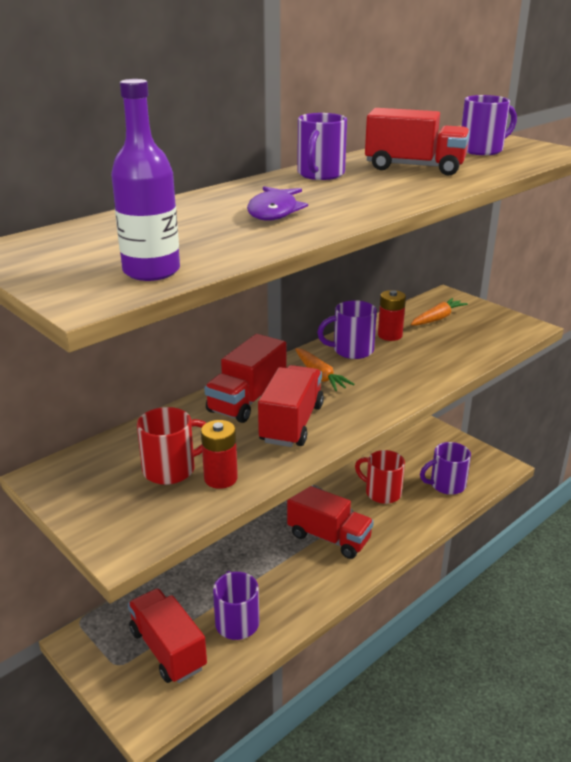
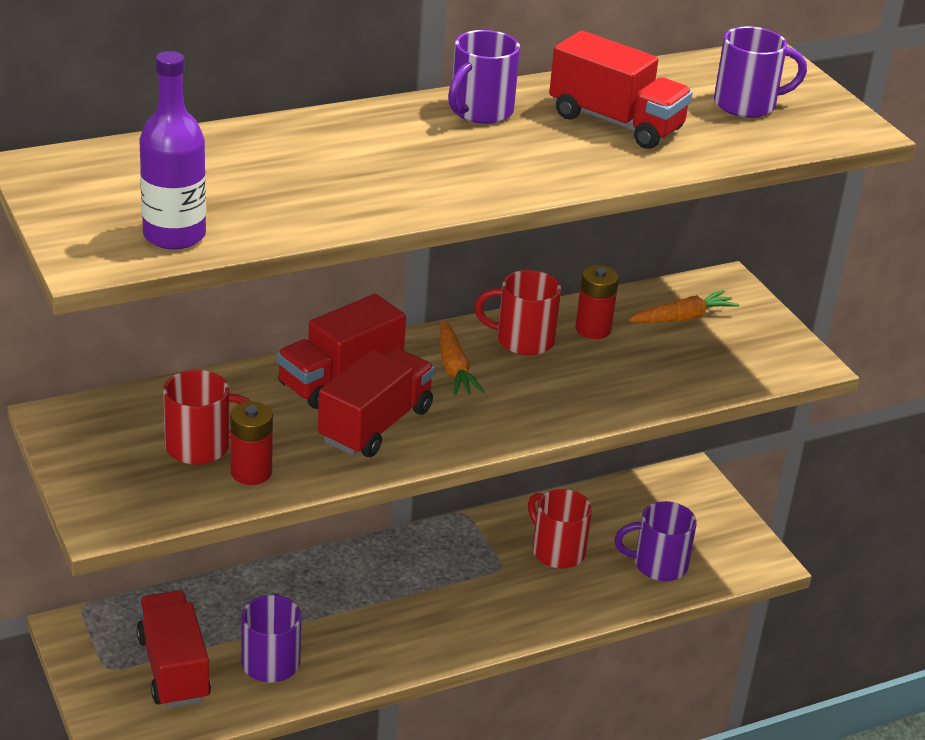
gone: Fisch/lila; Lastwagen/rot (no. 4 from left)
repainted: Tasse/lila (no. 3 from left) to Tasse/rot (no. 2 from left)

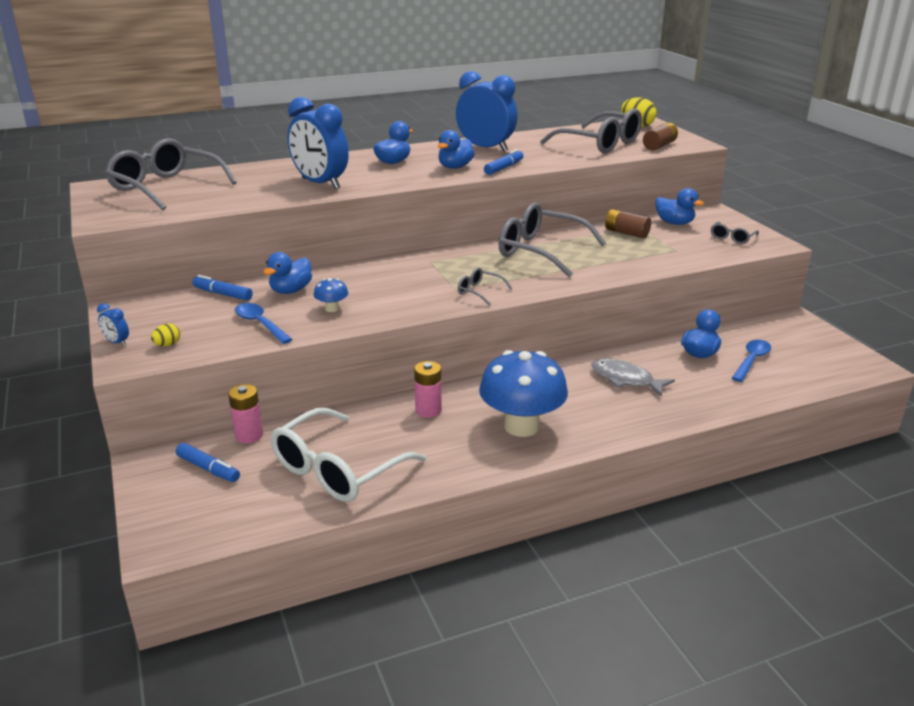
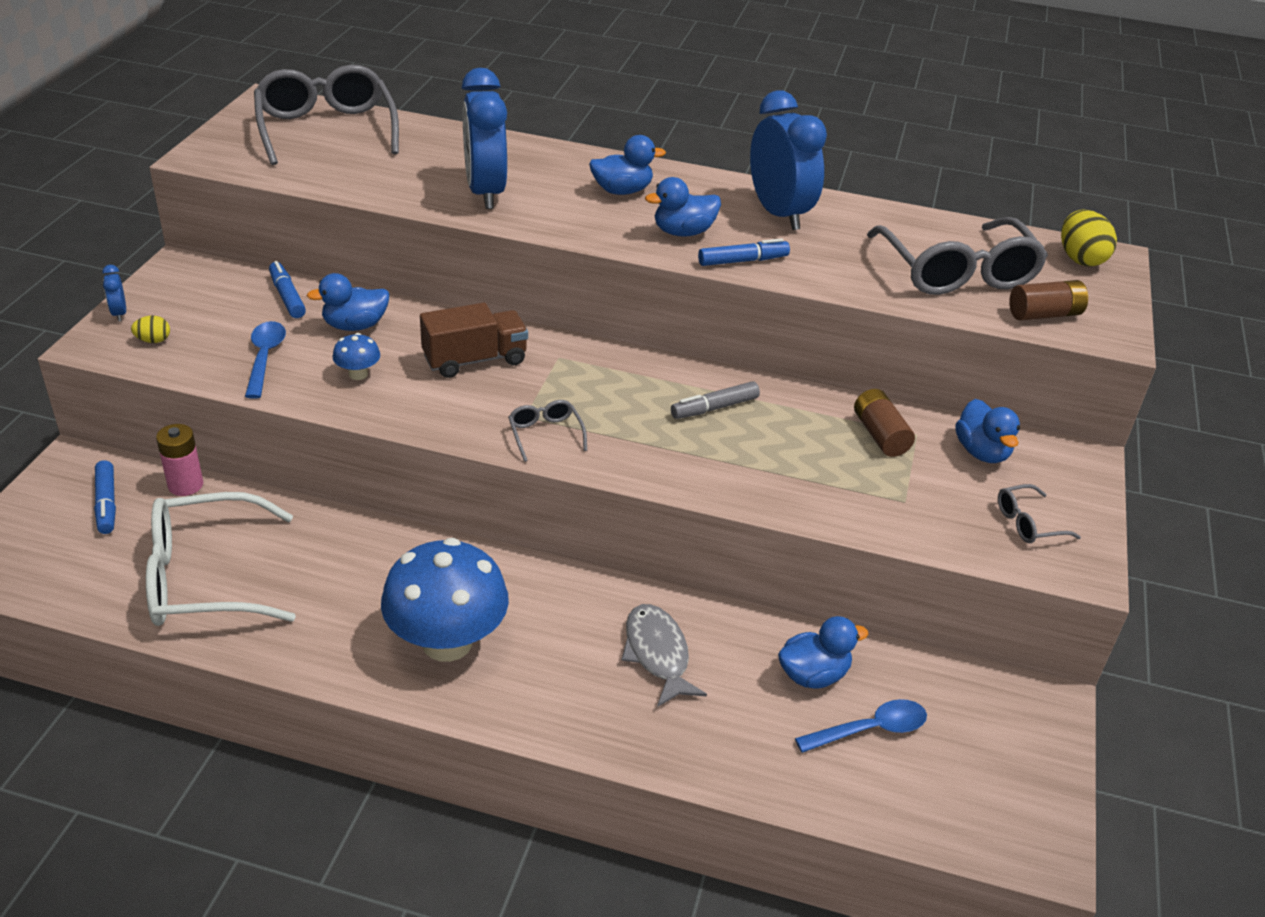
gone: Batterie/rosa (no. 2 from left)
new: Lastwagen/braun
swapped: Brille/grau (no. 3 from left) to Filzstift/grau

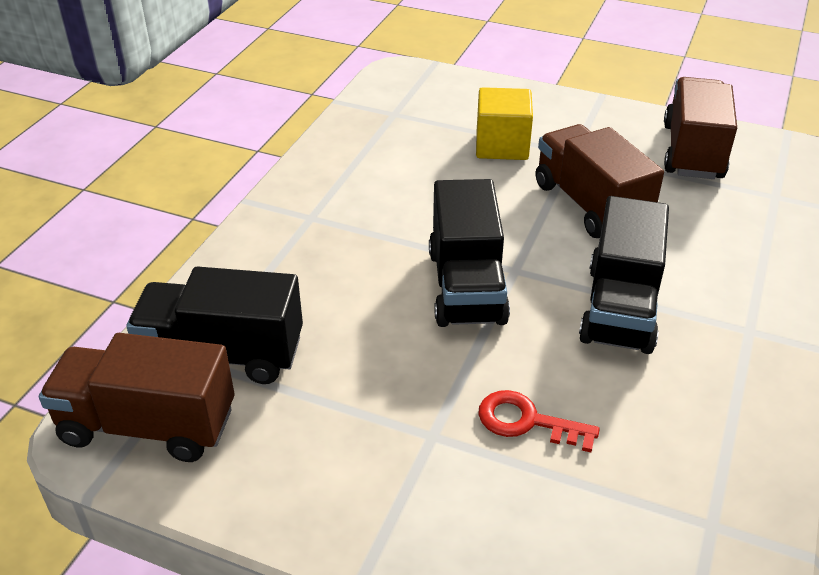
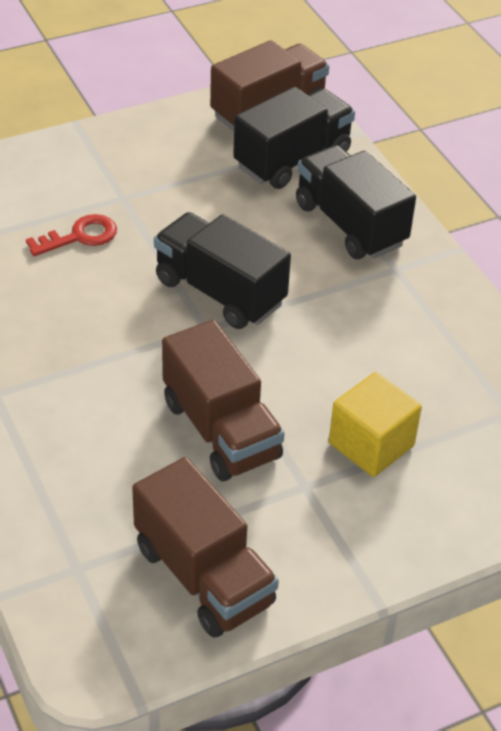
shifted: Lastwagen/schwarz (no. 3 from left)
rotated: Lastwagen/braun (no. 2 from left) 45 degrees clockwise

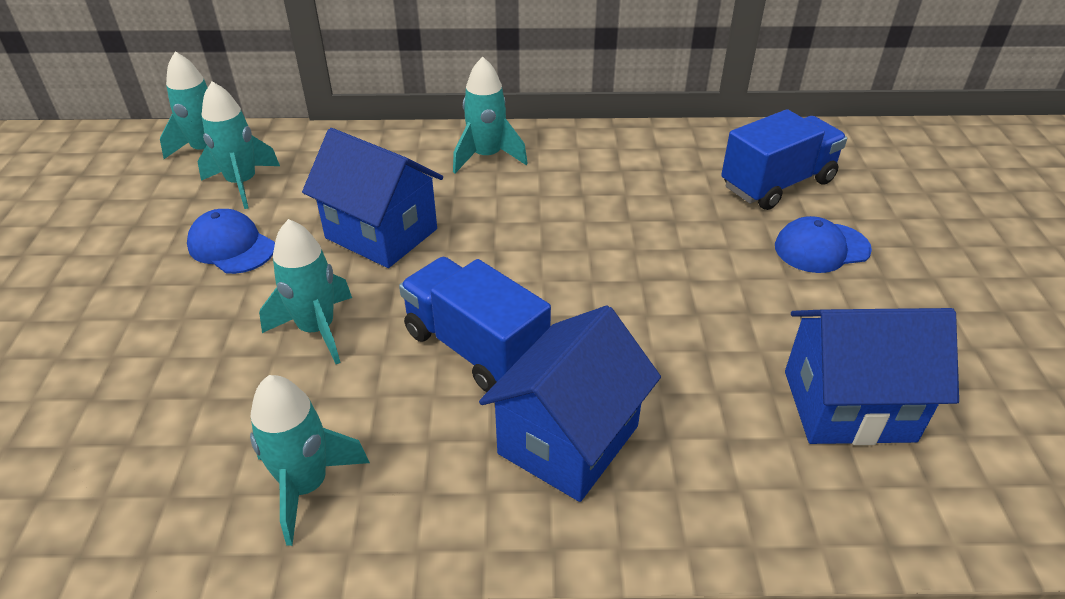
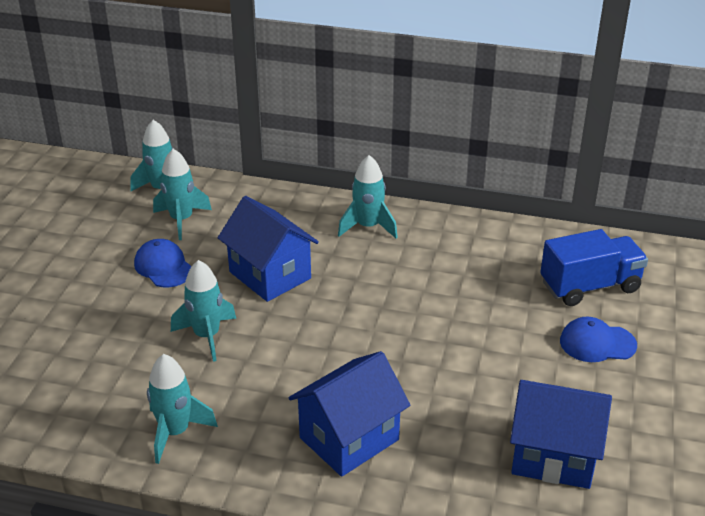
gone: Lastwagen/blau (no. 1 from left)

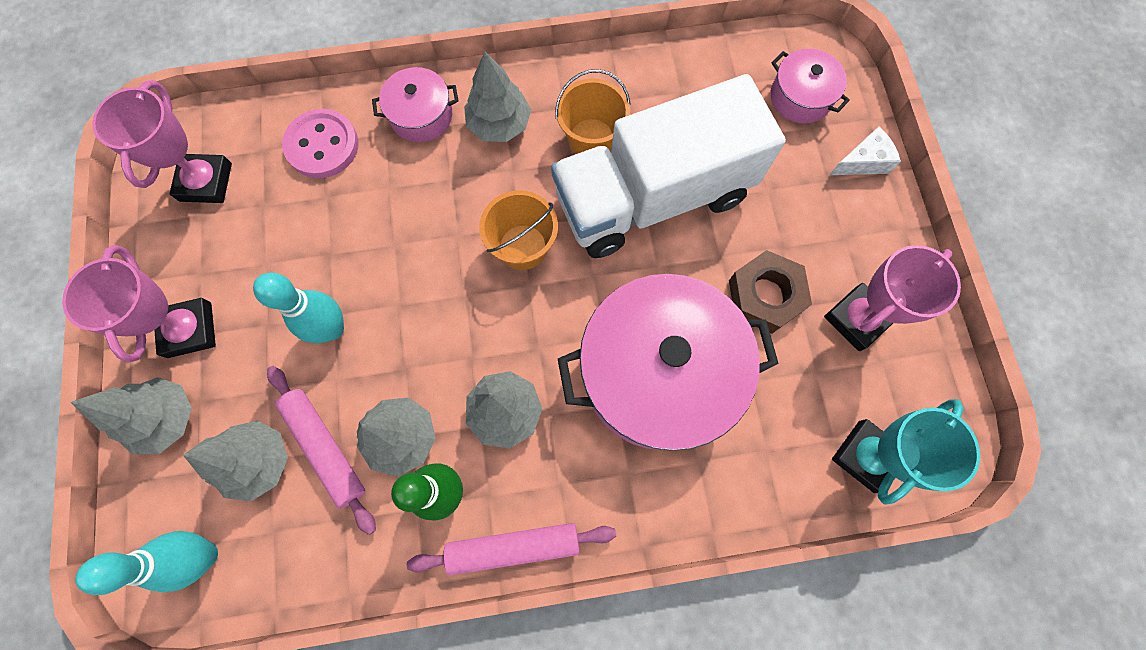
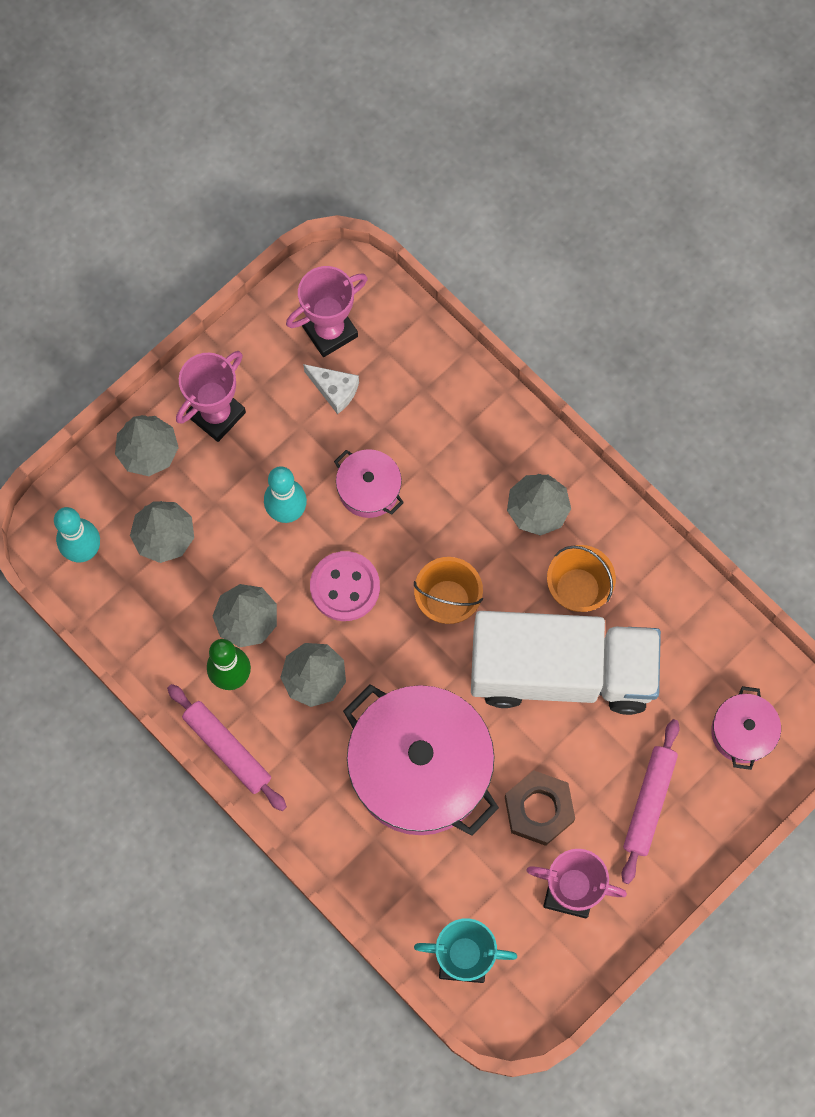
shifted: Käse/weiß; Knopf/rosa; Kochtopf/rosa (no. 1 from left); Nudelholz/rosa (no. 1 from left in the first image) to Nudelholz/rosa (no. 2 from left)
rotated: Lastwagen/weiß 150 degrees clockwise

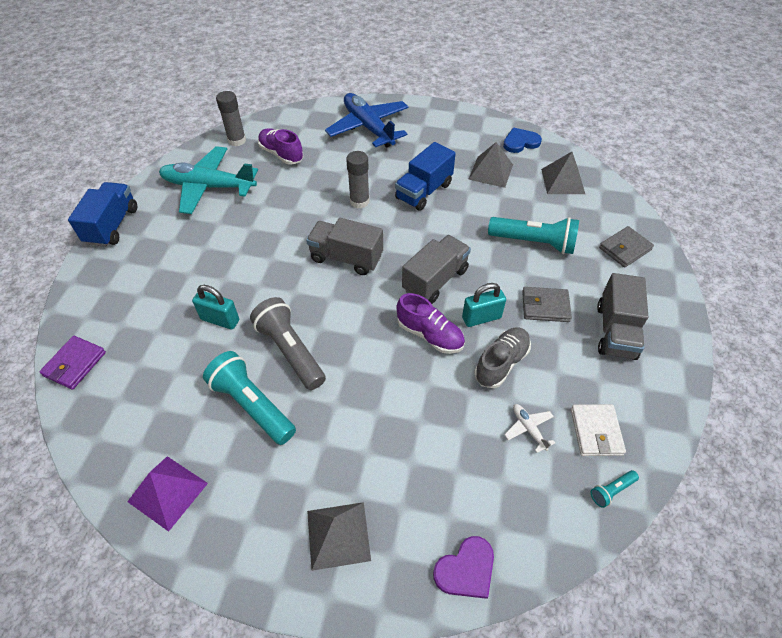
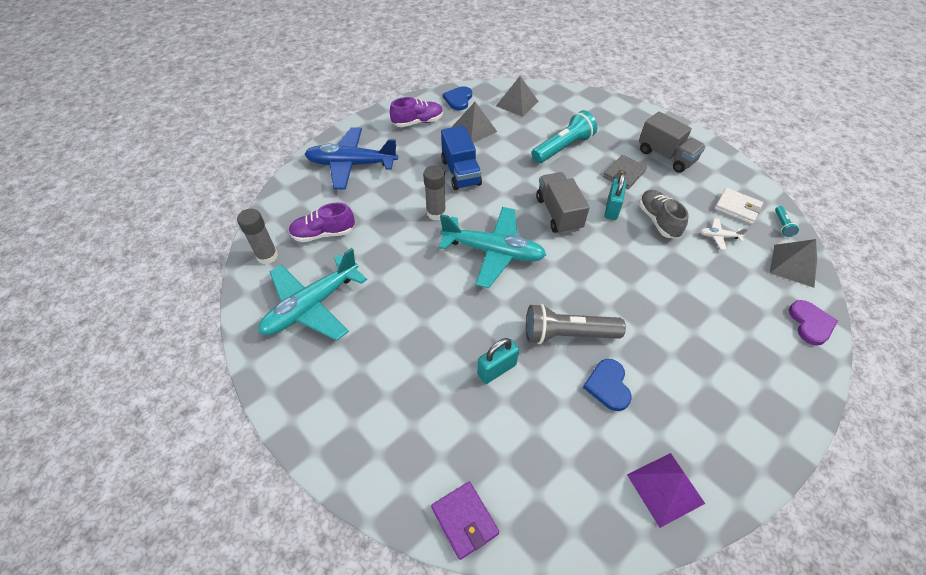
gone: Lastwagen/blau (no. 1 from left); Geldbörse/grau (no. 2 from left)
shifted: Schuh/lila (no. 2 from left); Pyramide/grau (no. 1 from left in the first image) to Pyramide/grau (no. 3 from left)
swapped: Lastwagen/grau (no. 1 from left) to Flugzeug/türkis (no. 2 from left); Taschenlampe/türkis (no. 1 from left) to Herz/blau (no. 2 from left)

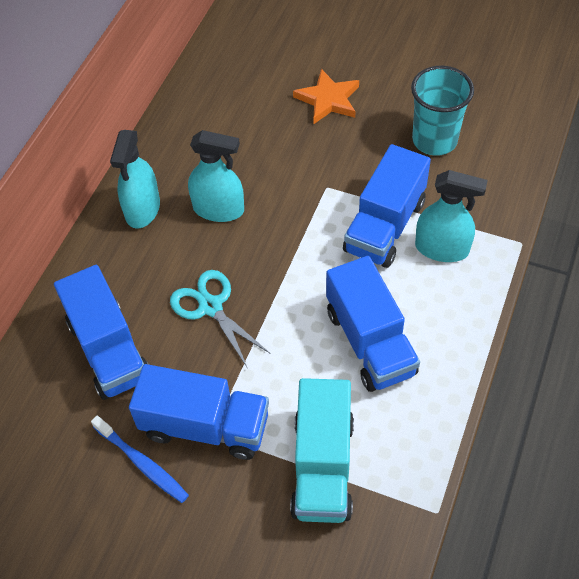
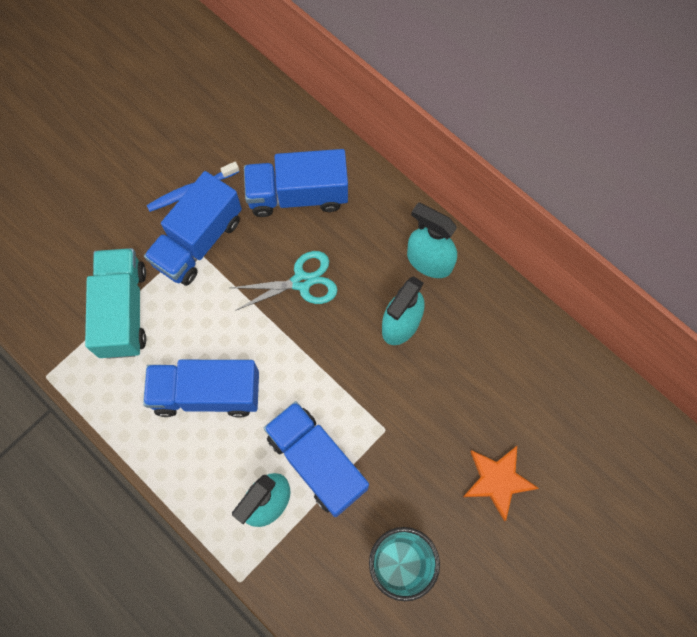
rotated: Lastwagen/türkis 60 degrees clockwise

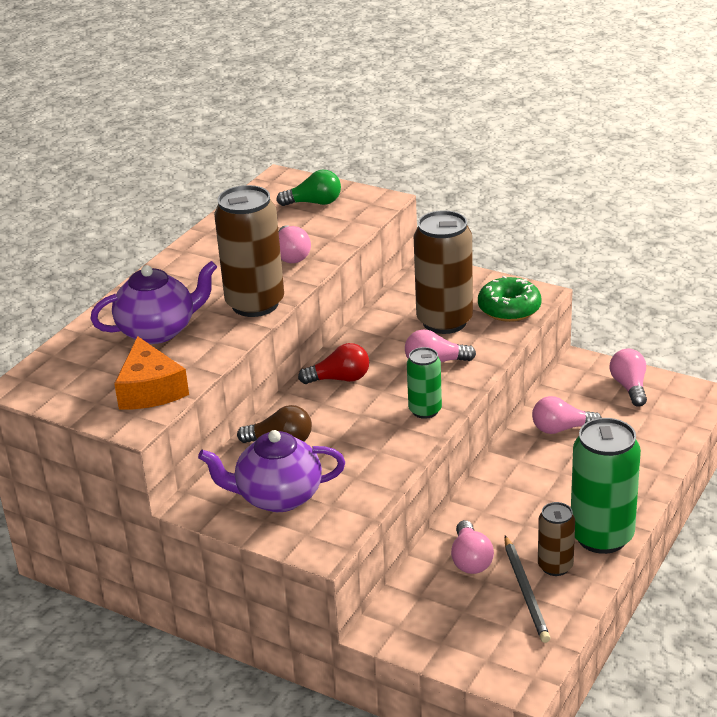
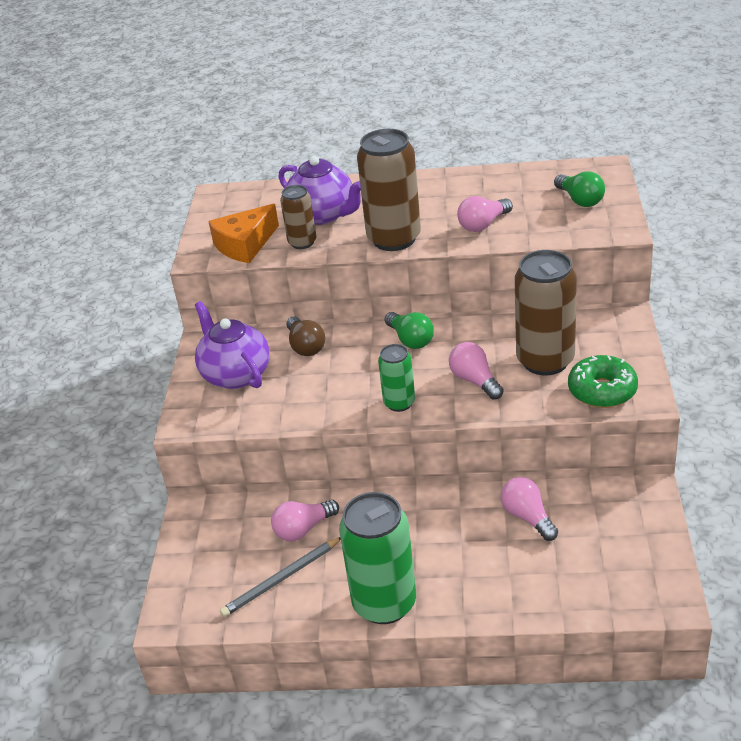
gone: Glühbirne/rosa (no. 5 from left)
shifted: Dose/braun (no. 3 from left in the first image) to Dose/braun (no. 1 from left)
repainted: Glühbirne/rot to Glühbirne/grün (no. 1 from left)

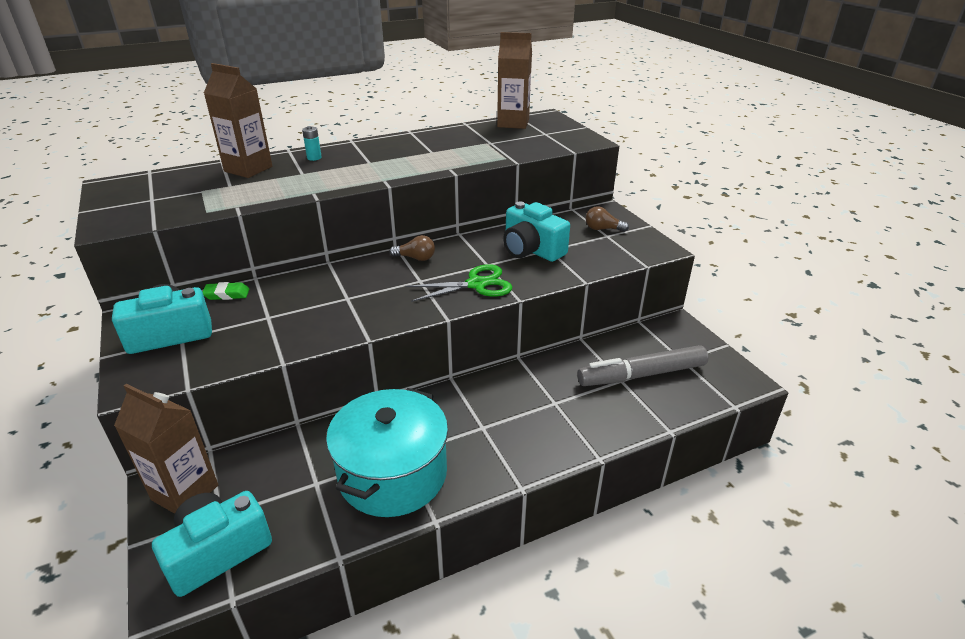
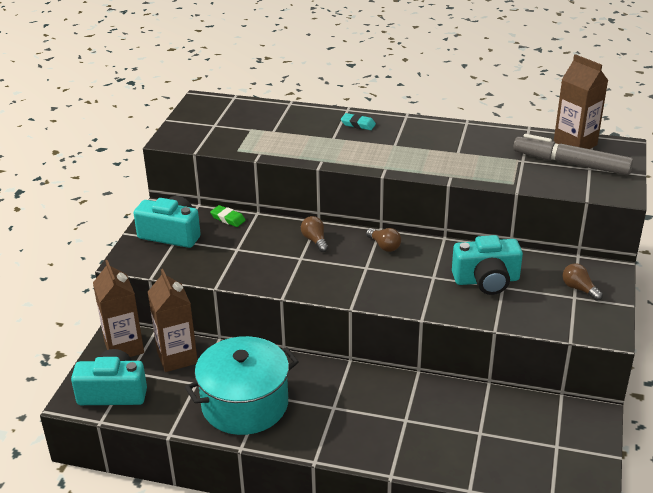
gone: Schere/grün
new: Glühbirne/braun (no. 1 from left)
shifted: Getränkekarton/braun (no. 2 from left); Filzstift/grau
swapped: Batterie/türkis to Radiergummi/türkis
rotated: Kamera/türkis (no. 3 from left) 90 degrees counterclockwise

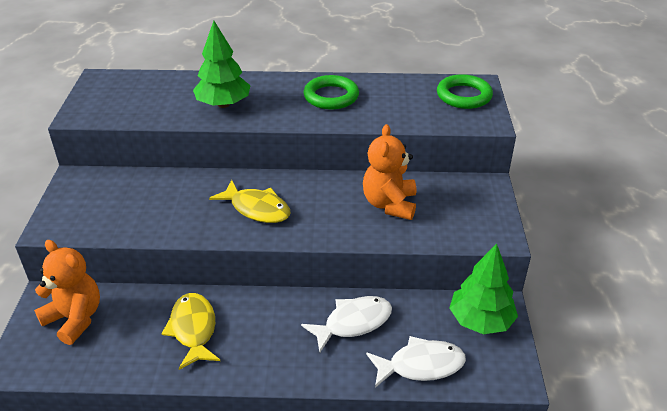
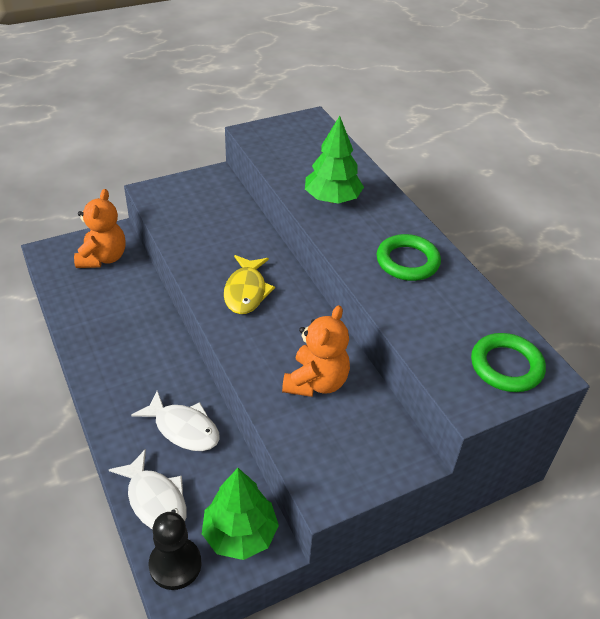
gone: Fisch/gelb (no. 1 from left)
new: Bauer/schwarz
rotated: Teddybär/orange (no. 2 from left) 135 degrees clockwise

